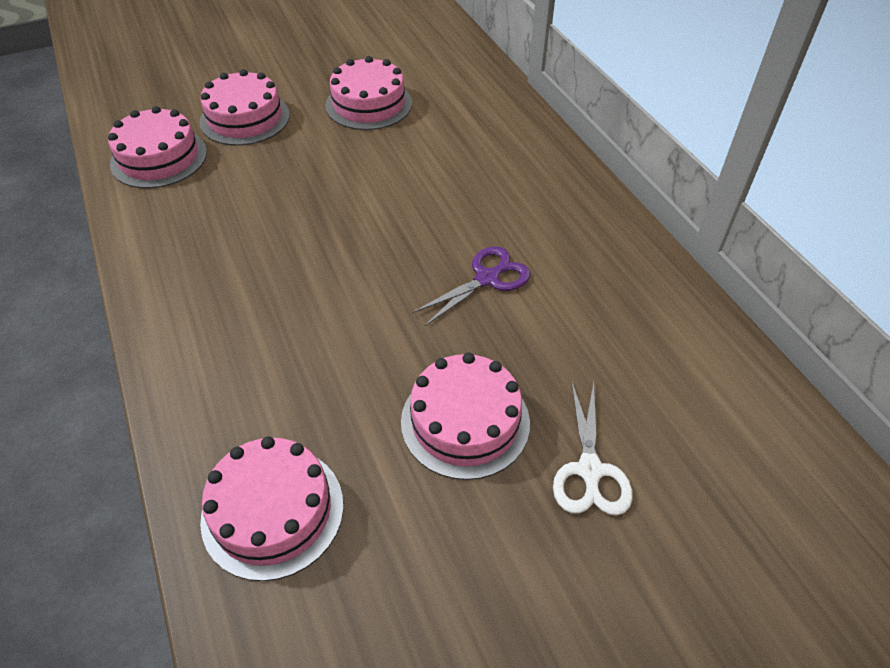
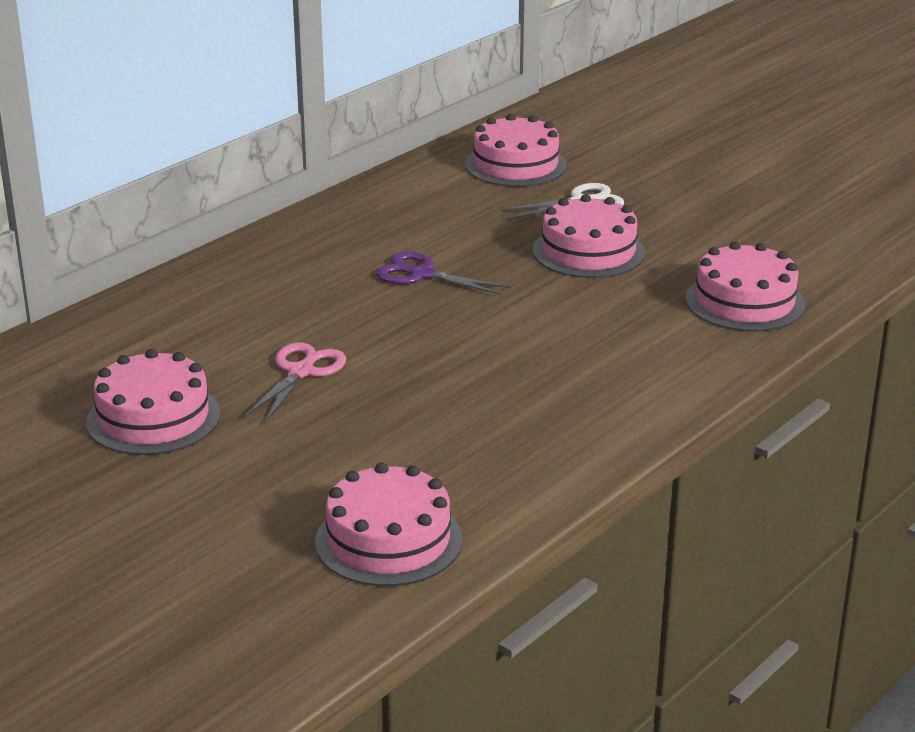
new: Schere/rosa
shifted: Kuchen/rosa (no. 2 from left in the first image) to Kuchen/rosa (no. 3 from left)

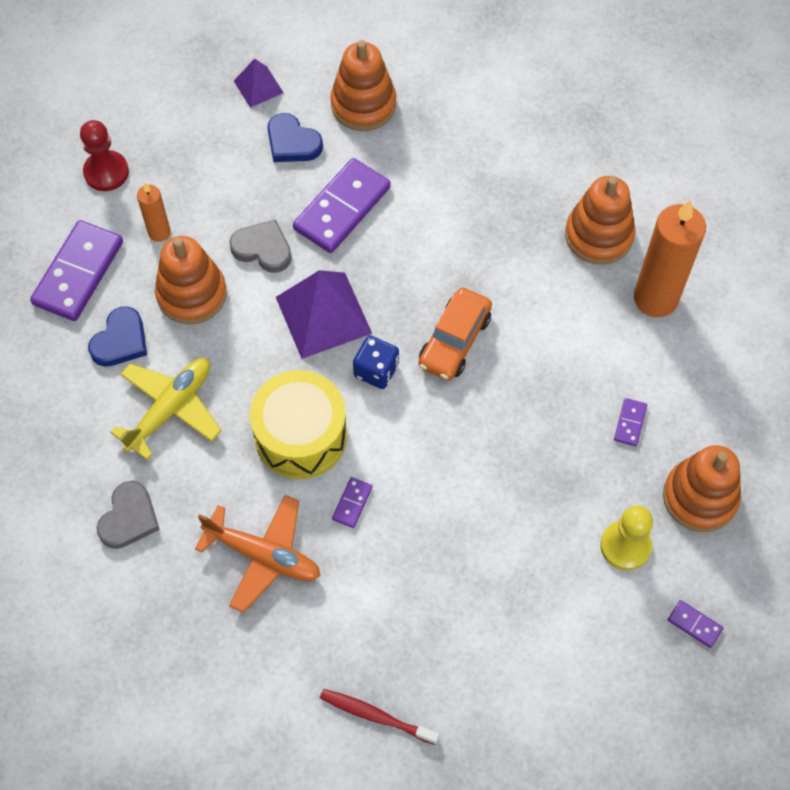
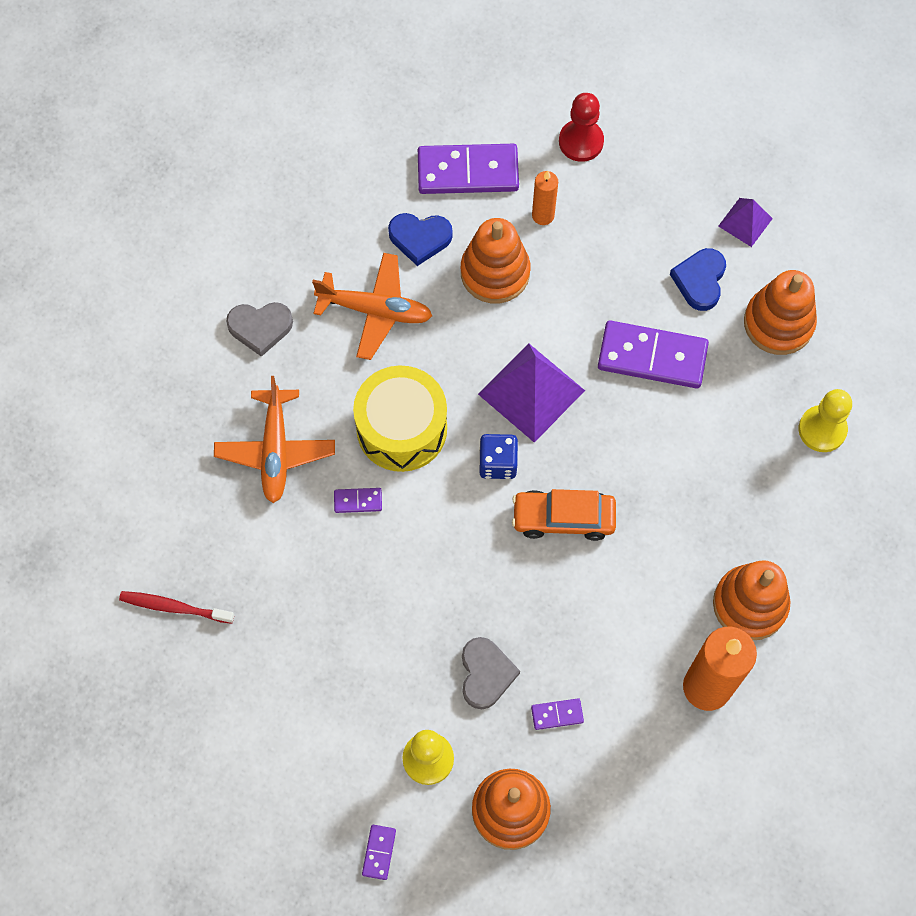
new: Bauer/gelb (no. 2 from left)
shifted: Herz/grau (no. 2 from left)
repainted: Flugzeug/gelb to Flugzeug/orange (no. 2 from left)
rotated: Zahnbürste/rot 75 degrees counterclockwise

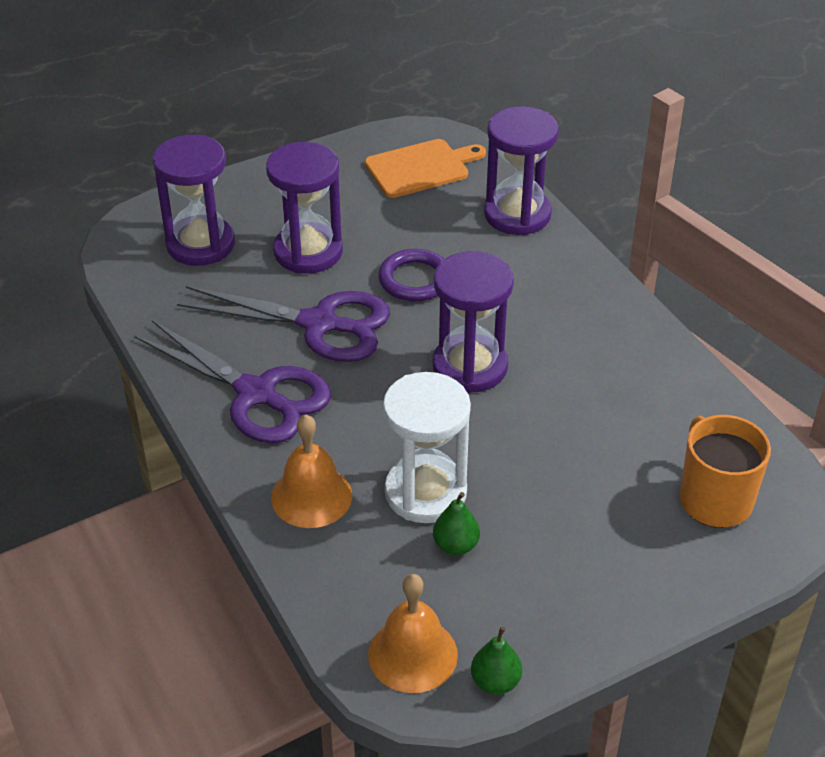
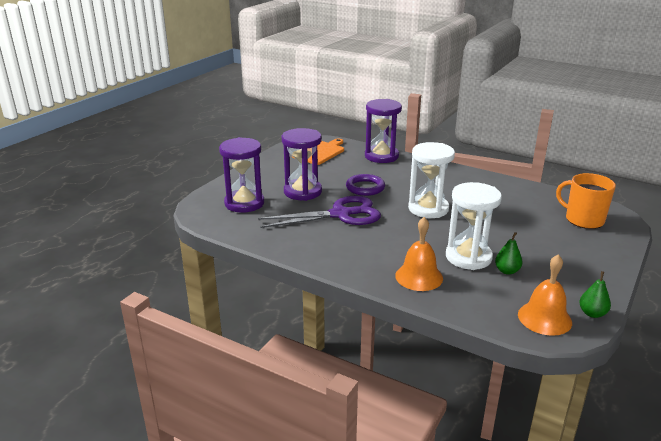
gone: Schere/lila (no. 1 from left)
repainted: Sanduhr/lila (no. 3 from left) to Sanduhr/weiß (no. 1 from left)

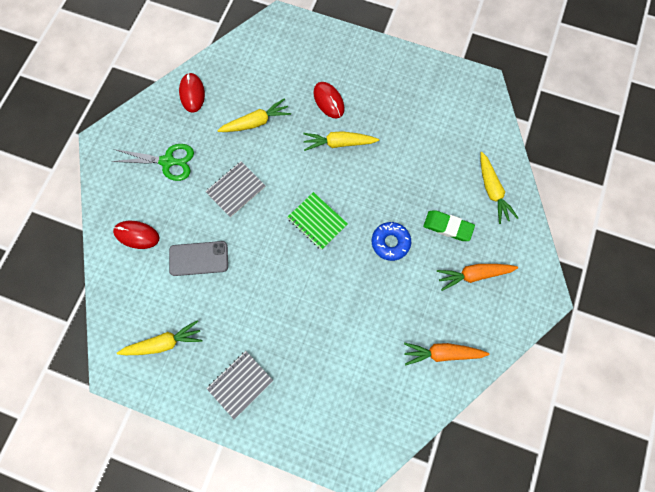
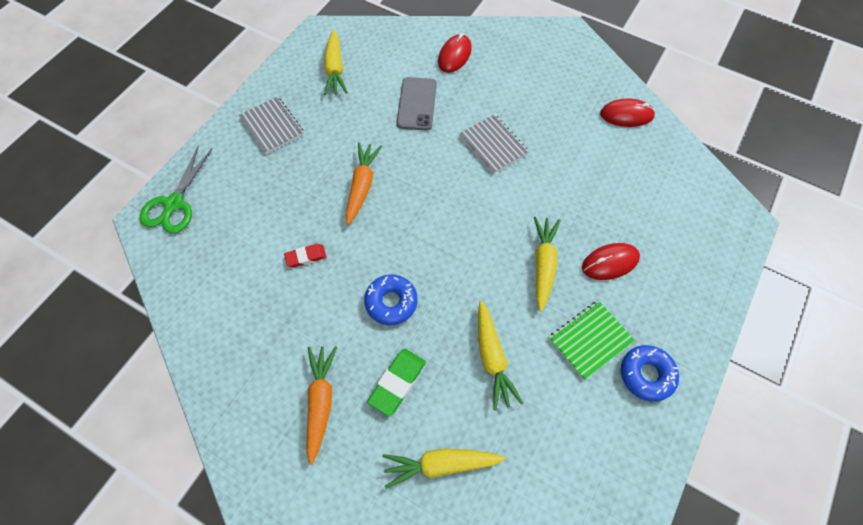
new: Radiergummi/rot; Donut/blau (no. 2 from left)
shifted: Schere/grün; Karotte/orange (no. 1 from left in the first image) to Karotte/orange (no. 2 from left); Karotte/gelb (no. 2 from left in the first image) to Karotte/gelb (no. 3 from left); Notizbuch/grün

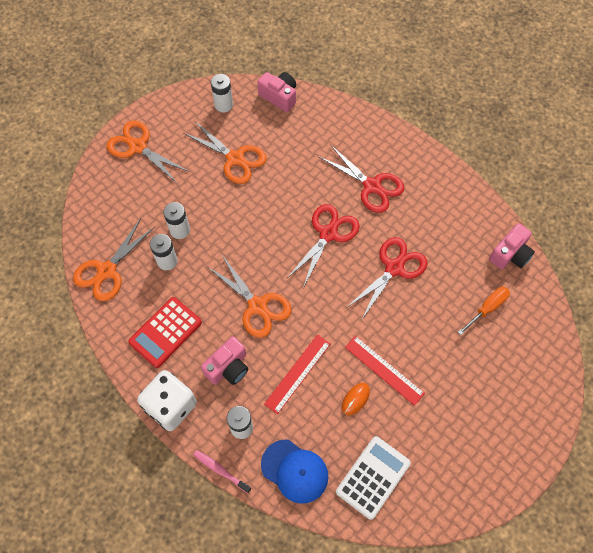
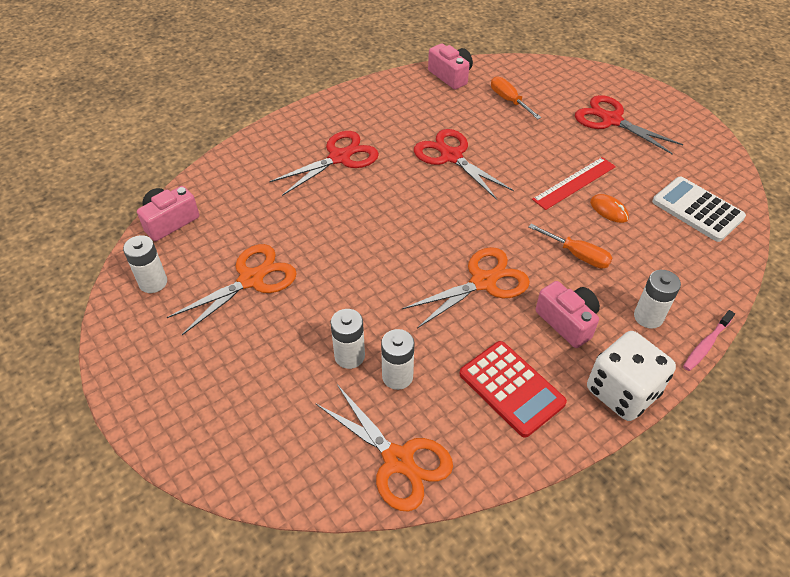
gone: Schere/orange (no. 2 from left); Kappe/blau
shifted: Schere/rot (no. 1 from left in the first image) to Schere/rot (no. 3 from left)
swapped: Lineal/rot (no. 1 from left) to Schraubenzieher/orange (no. 2 from left)

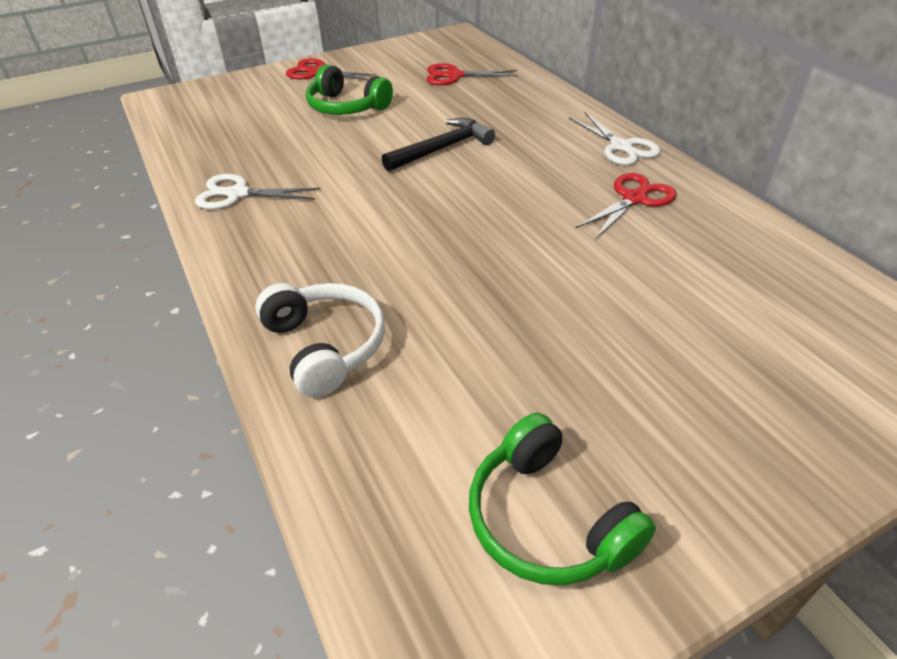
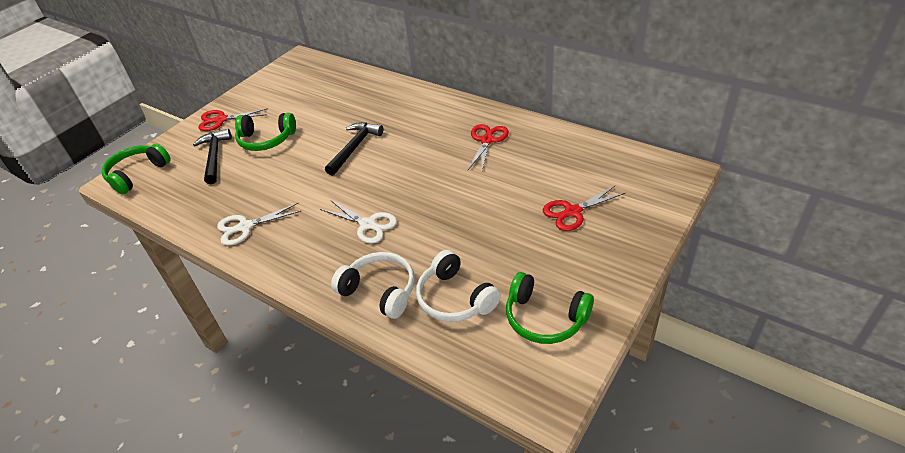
new: Kopfhörer/grün (no. 1 from left); Hammer/schwarz (no. 1 from left); Kopfhörer/weiß (no. 2 from left)
shifted: Schere/weiß (no. 2 from left); Schere/rot (no. 2 from left in the first image) to Schere/rot (no. 3 from left)

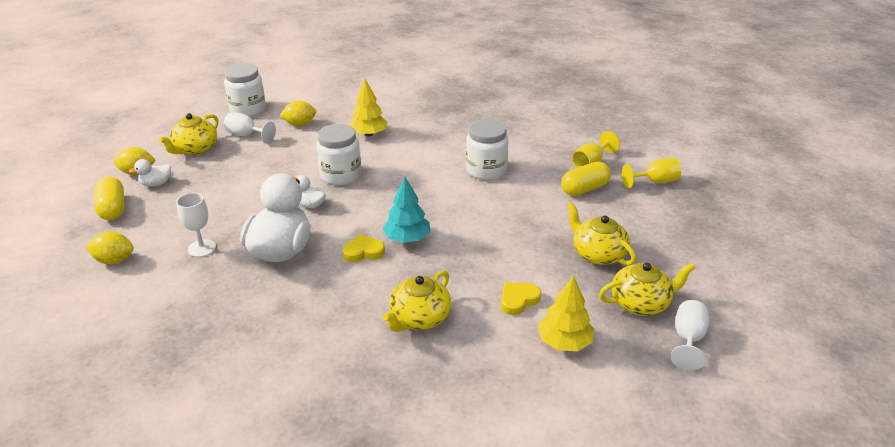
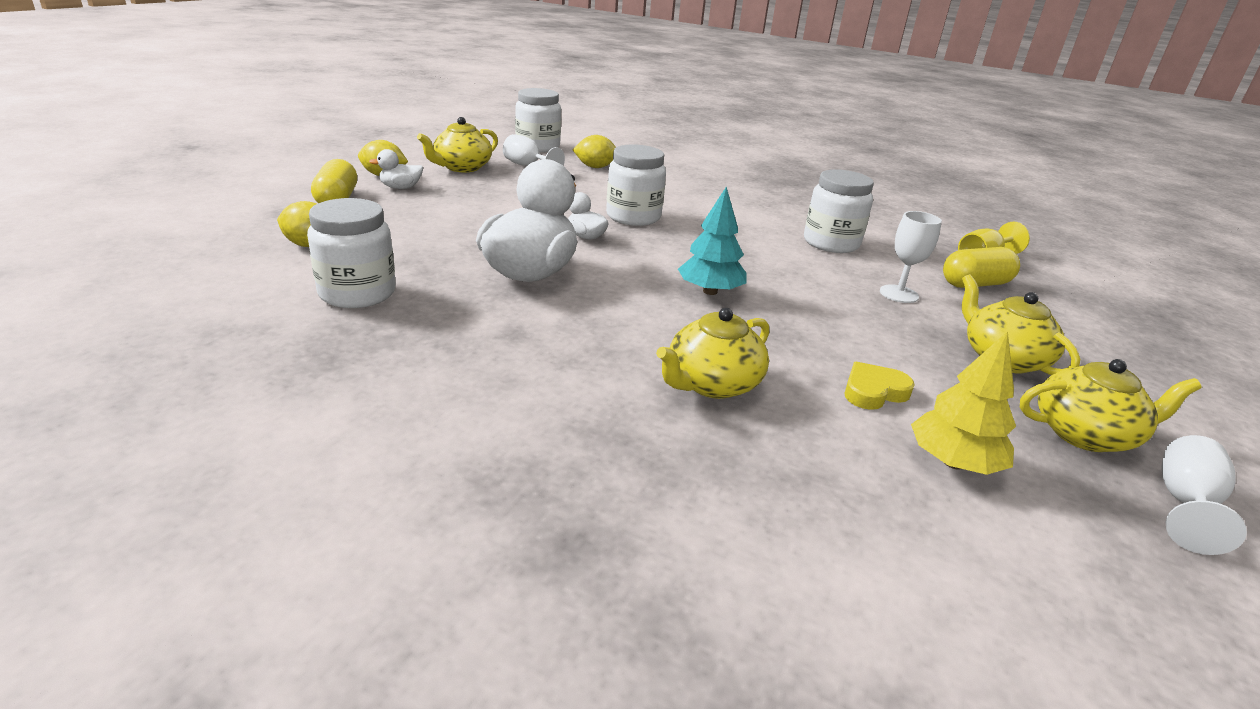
gone: Herz/gelb (no. 1 from left); Baum/gelb (no. 1 from left); Kelch/gelb (no. 2 from left)
new: Einmachglas/weiß (no. 1 from left)
shifted: Kelch/weiß (no. 1 from left in the first image) to Kelch/weiß (no. 2 from left)

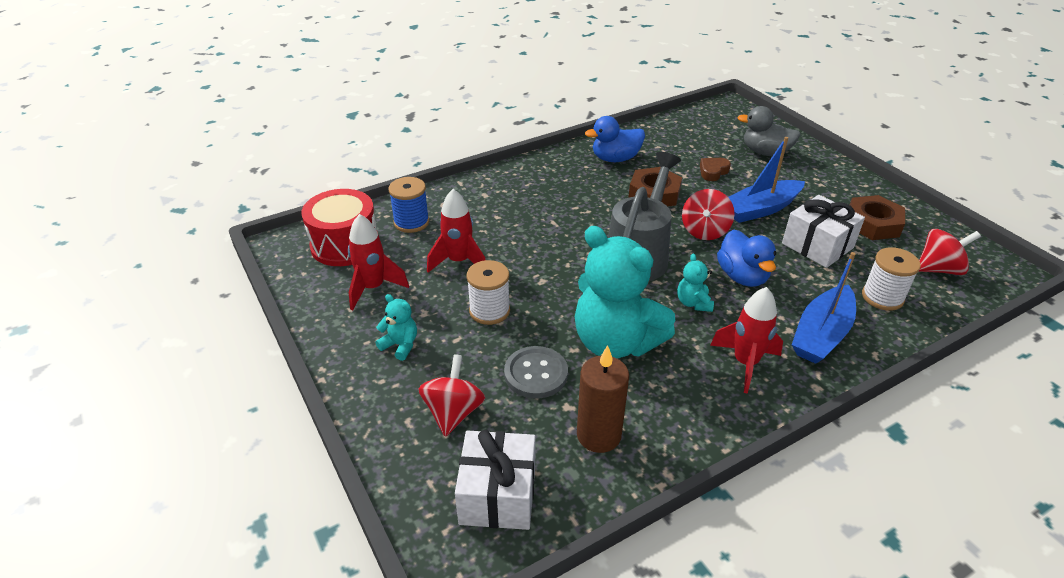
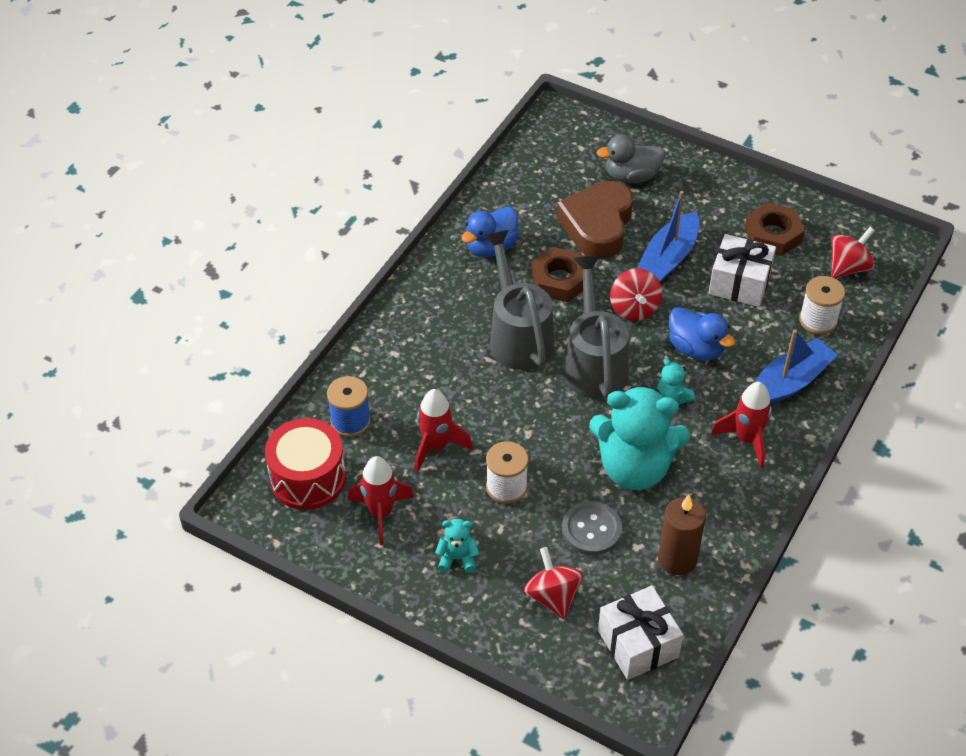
new: Gießkanne/grau (no. 1 from left)
rotated: Boot/blau (no. 2 from left) 135 degrees counterclockwise
scaled: Herz/braun x2.30

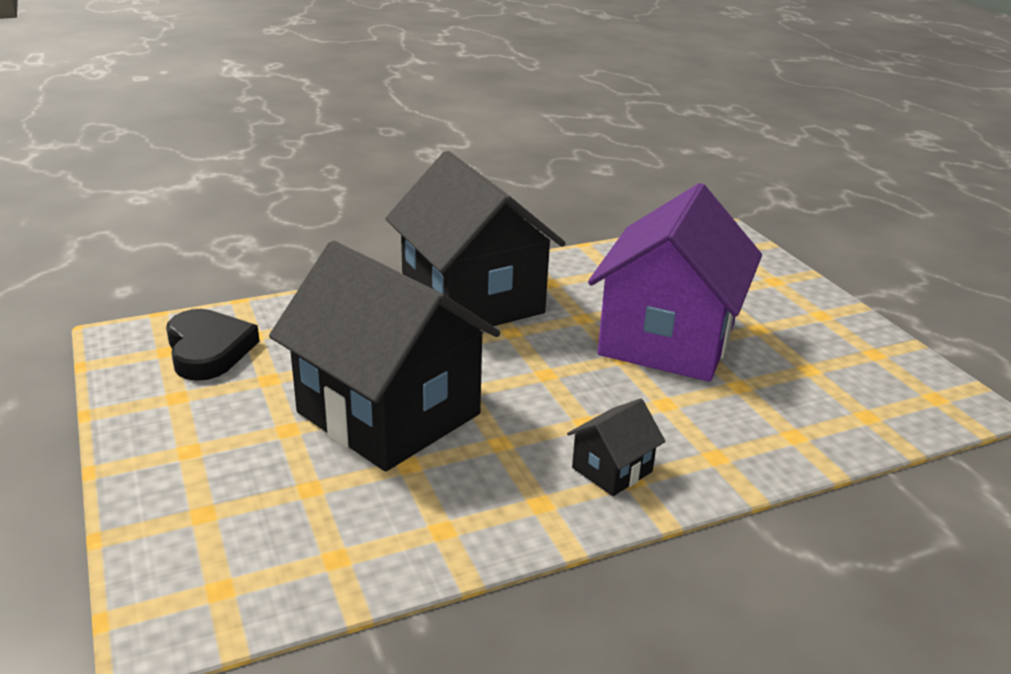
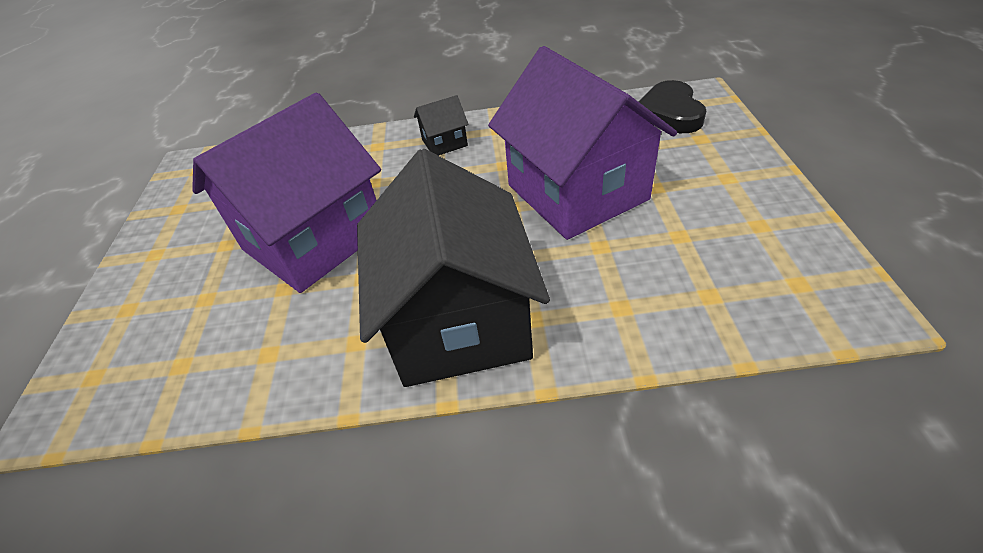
shifted: Herz/schwarz
repainted: Haus/schwarz (no. 1 from left) to Haus/lila (no. 2 from left)

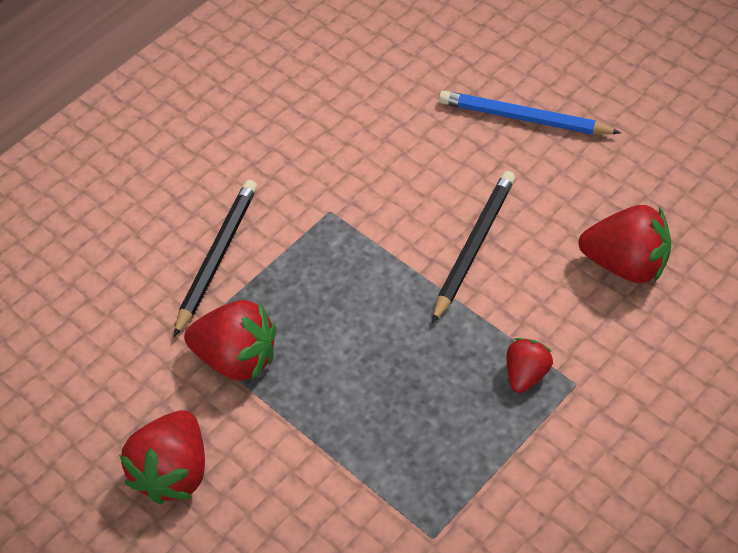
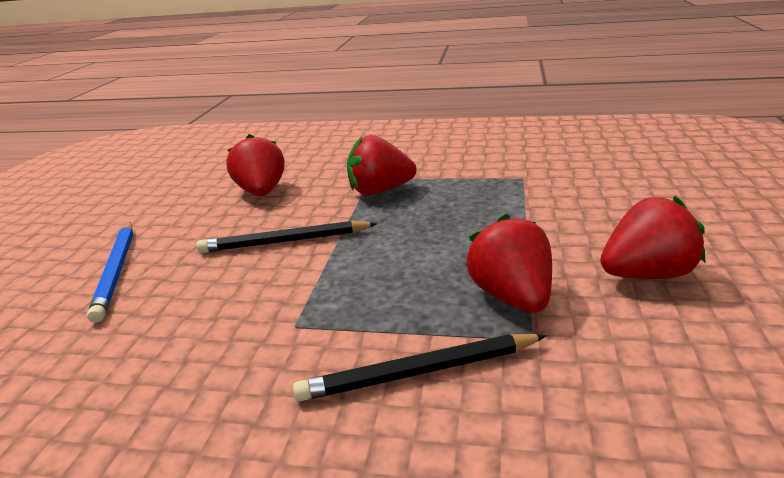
scaled: Erdbeere/rot (no. 3 from left in the first image) x1.73

